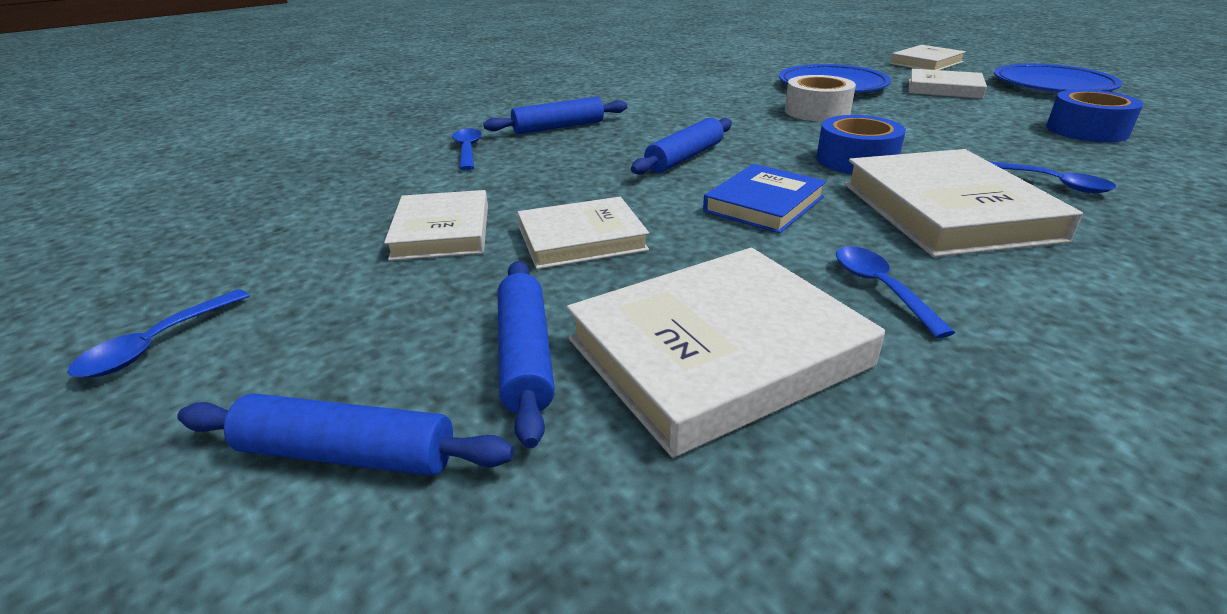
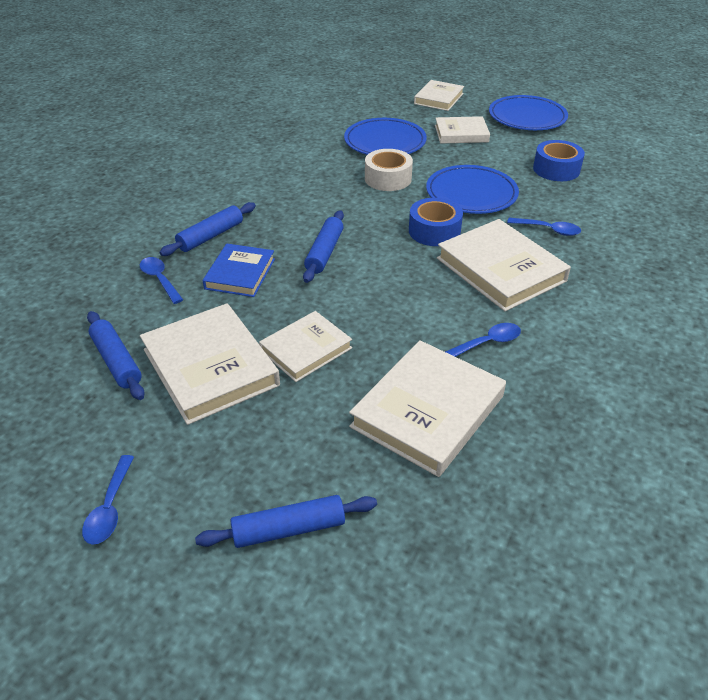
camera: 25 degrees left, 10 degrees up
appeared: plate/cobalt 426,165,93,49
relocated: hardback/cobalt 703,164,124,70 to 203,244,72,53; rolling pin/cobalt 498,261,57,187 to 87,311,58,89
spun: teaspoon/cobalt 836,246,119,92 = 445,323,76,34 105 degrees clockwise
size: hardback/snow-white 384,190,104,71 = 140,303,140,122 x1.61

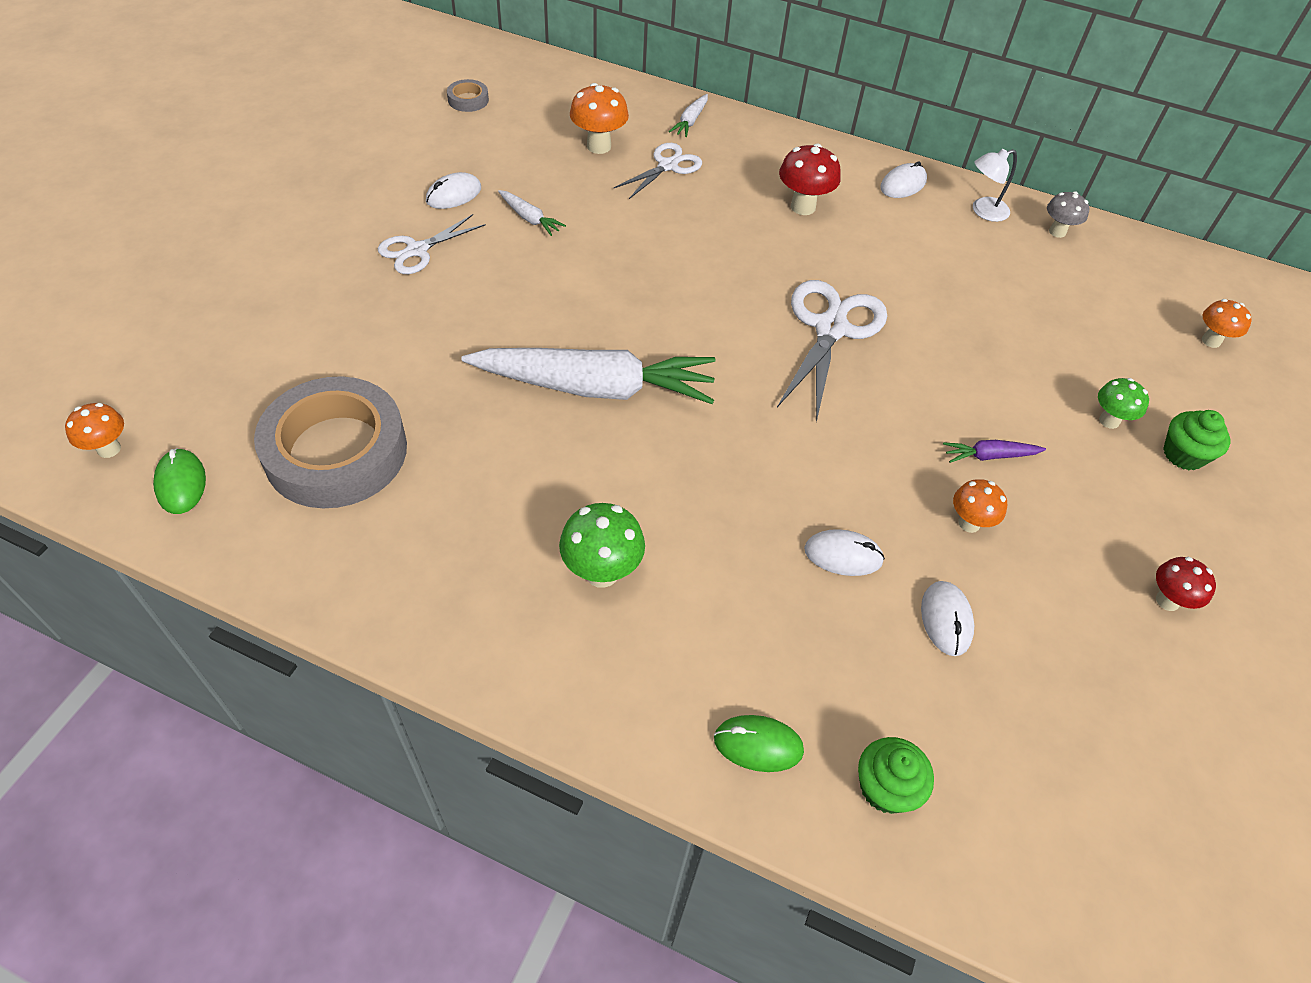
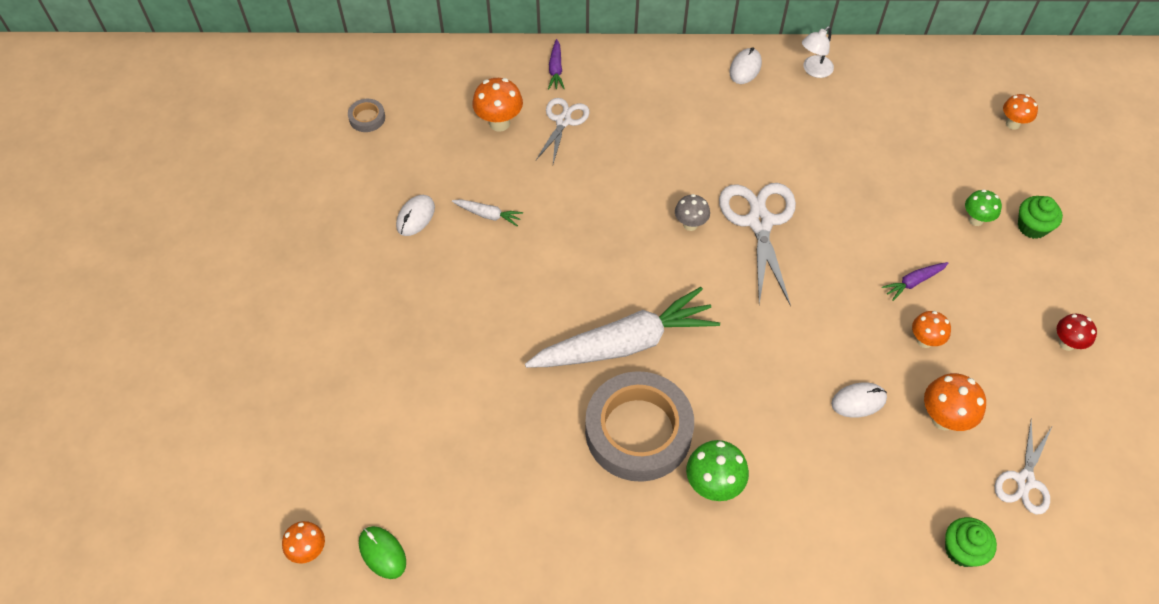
camera: 20 degrees left, 5 degrees up
missing: mushroom/red 779,144,62,71; computer mouse/emerald 714,715,90,57
relocated: mushroom/ash-grey 1047,191,42,47 to 675,194,35,37; pair of scissors/snow-white 378,214,108,60 to 995,420,57,94; sticky tape/ash-grey 254,376,153,132 to 585,371,109,111
exchanged: computer mouse/snow-white 921,581,53,75 to mushroom/orange 924,373,62,58
colour: carrot/snow-white 669,94,39,43 to carrot/purple 548,39,17,50

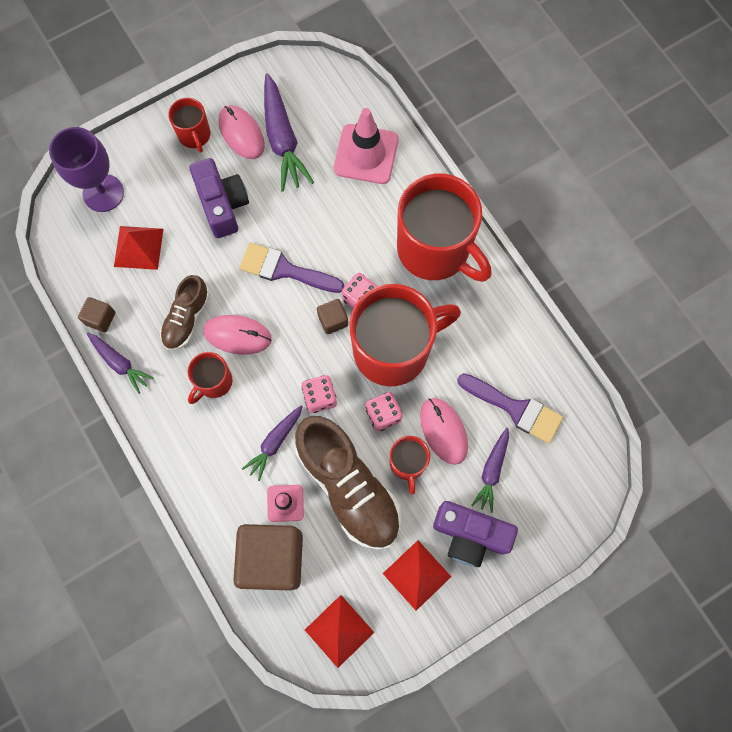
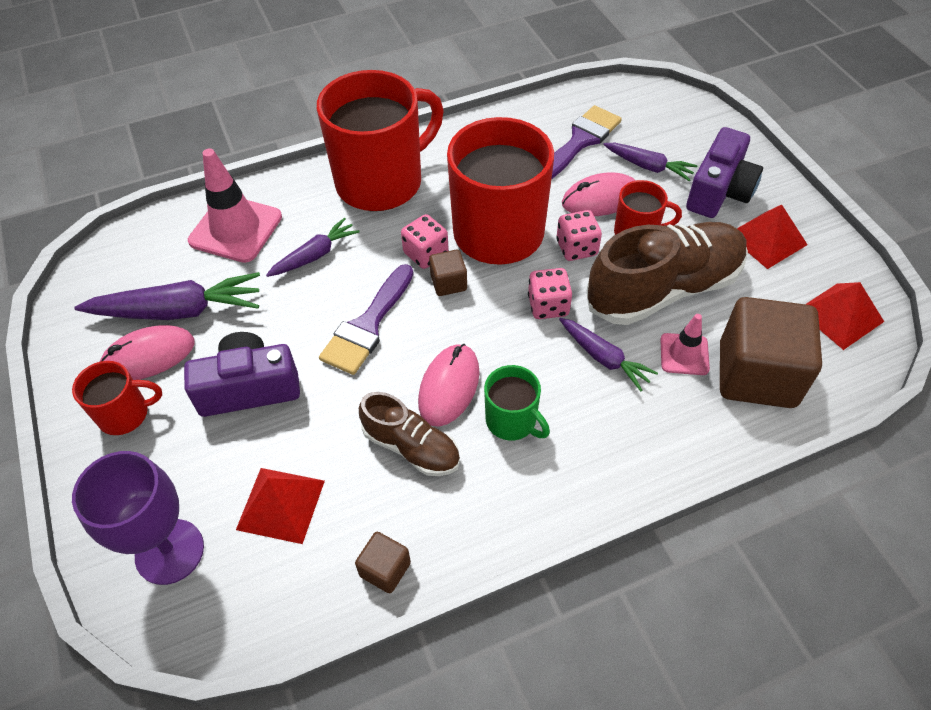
camera: 80 degrees left, 20 degrees down
relocated: carrot/purple 87,333,67,61 to 266,218,93,59
colour: mug/red 188,352,44,52 to mug/emerald 484,365,66,76

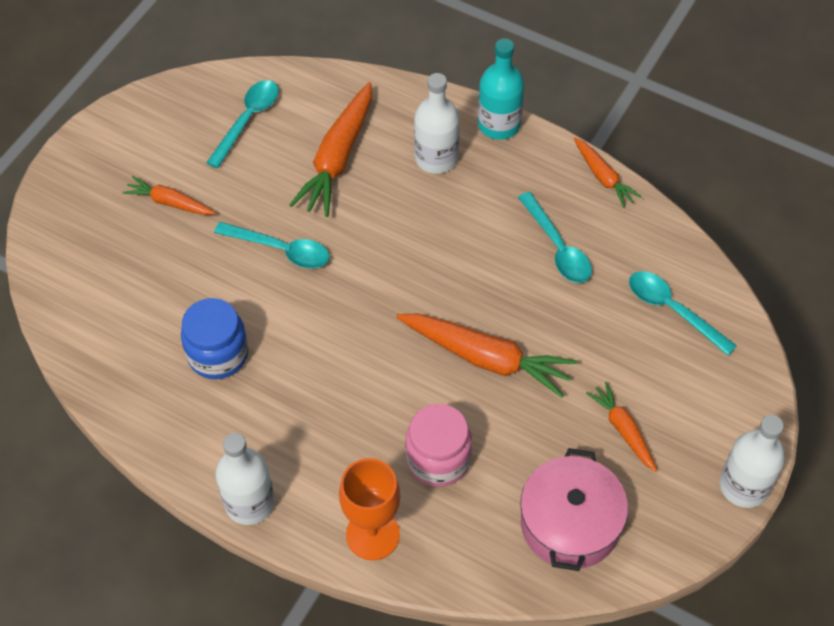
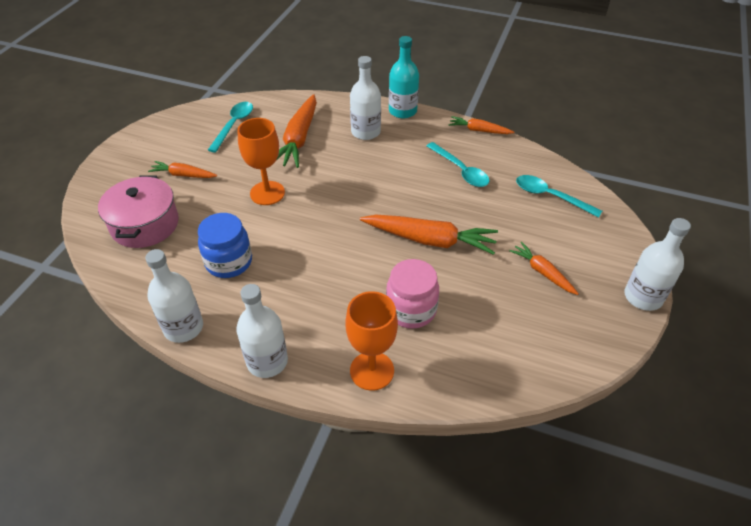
camera: 10 degrees left, 10 degrees down
appeared: drink bottle/snow-white 145,249,58,94
relocated: stockpot/rosy 520,448,108,123 to 98,176,81,72
exchanged: teaspoon/turquoise 214,222,116,46 to wine glass/orange 237,118,48,87
spun: carrot/orange 574,137,68,71 = 449,116,65,18 150 degrees clockwise

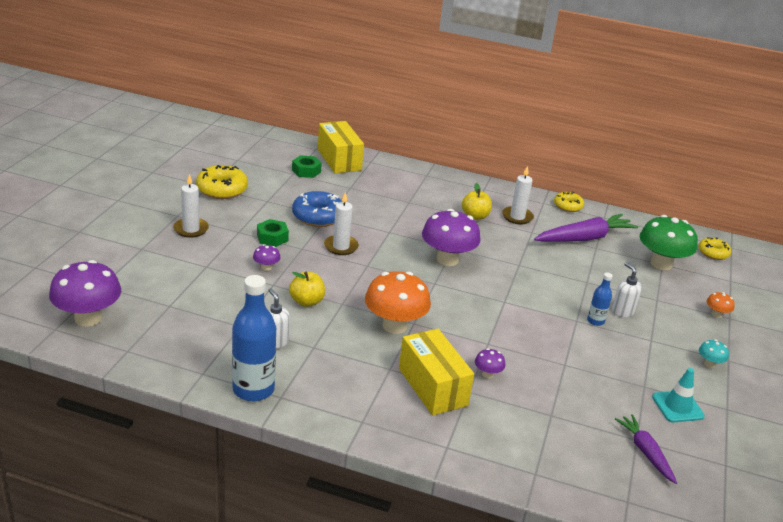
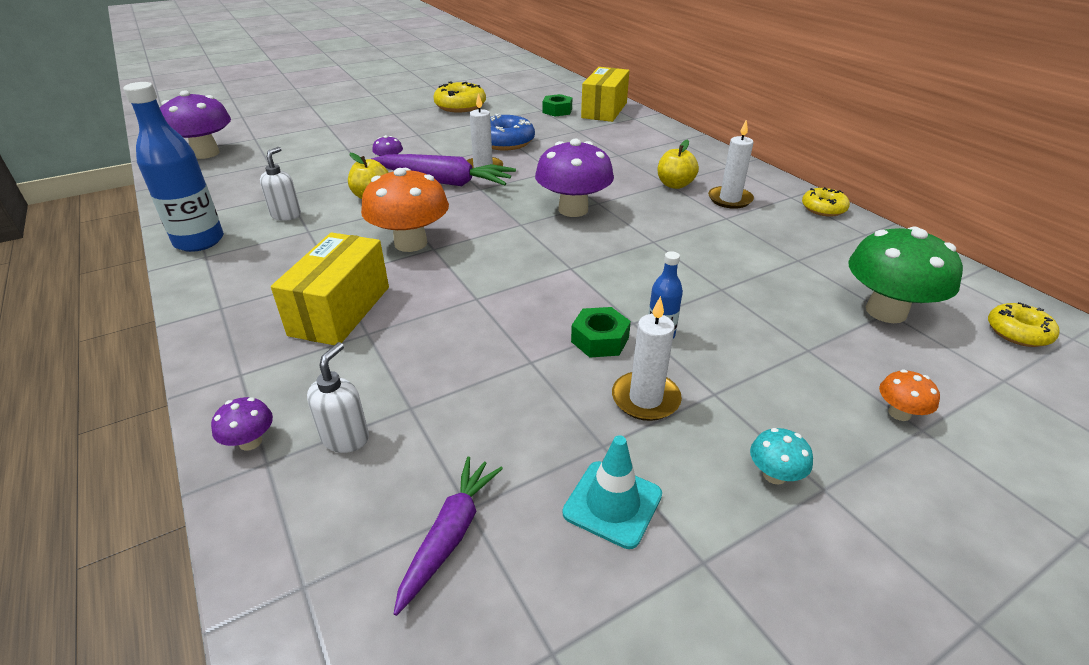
camera: 45 degrees right, 5 degrees up
relocated: pillar candle/snow-white 173,174,36,64 to 612,296,70,125; carrot/purple 534,214,104,28 to 371,154,145,32; nut/emerald 257,219,32,28 to 571,307,60,50; soap dispenser/snow-white 612,262,30,55 to 307,342,62,111; mushroom/purple 475,348,30,30 to 211,397,62,54

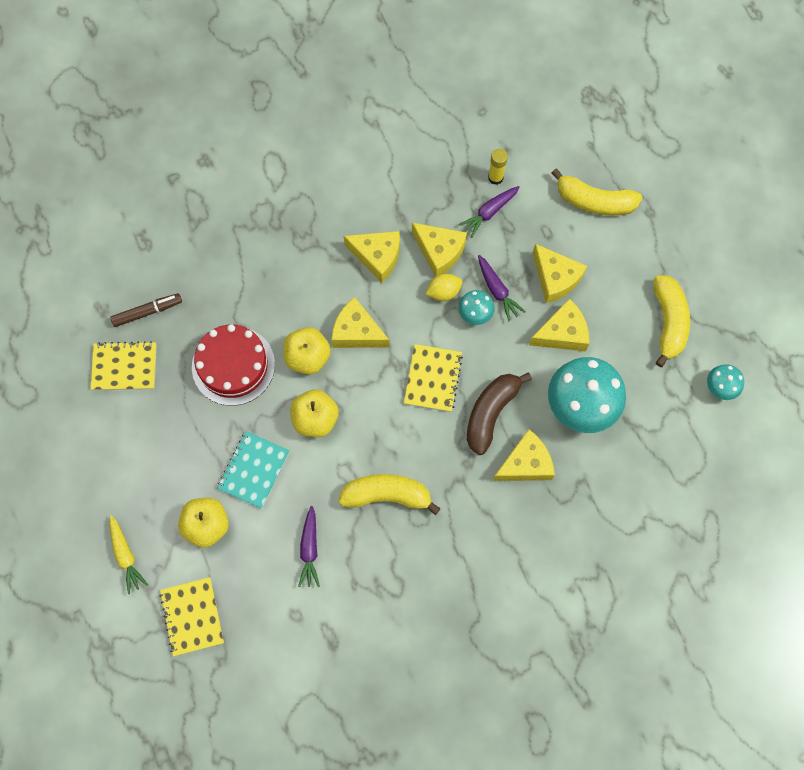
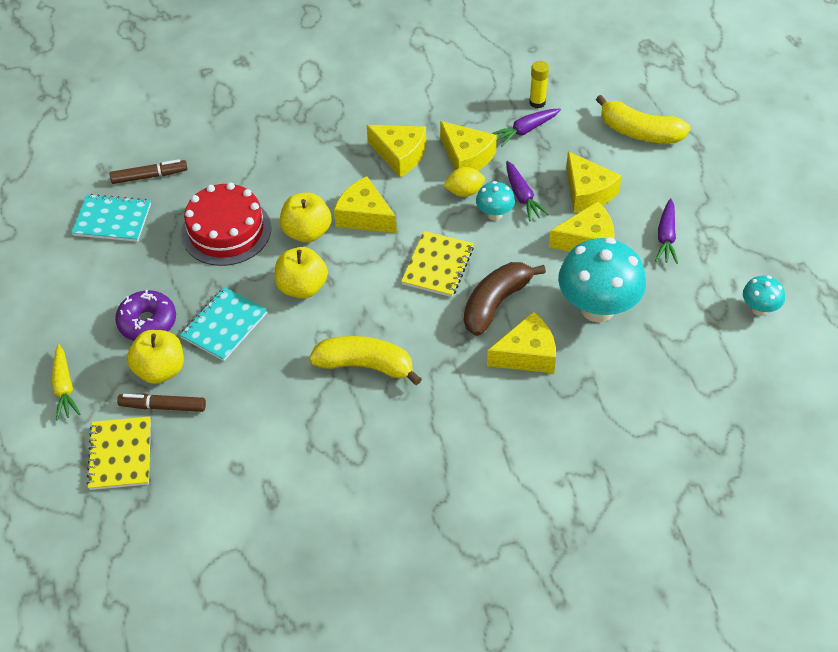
camera: 10 degrees right, 20 degrees down
missing: banana/golden 654,275,36,92
appeared: donut/purple 115,290,61,51; marker/russet 117,394,89,18
relocated: carrot/purple 298,506,22,81 to 655,198,23,66
colour: notebook/golden 91,341,66,49 to notebook/turquoise 71,194,80,48

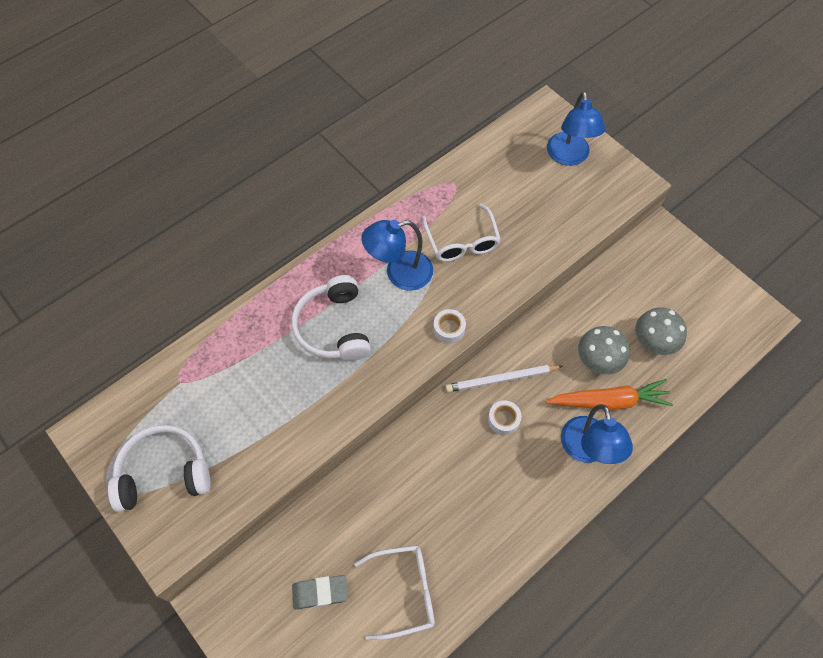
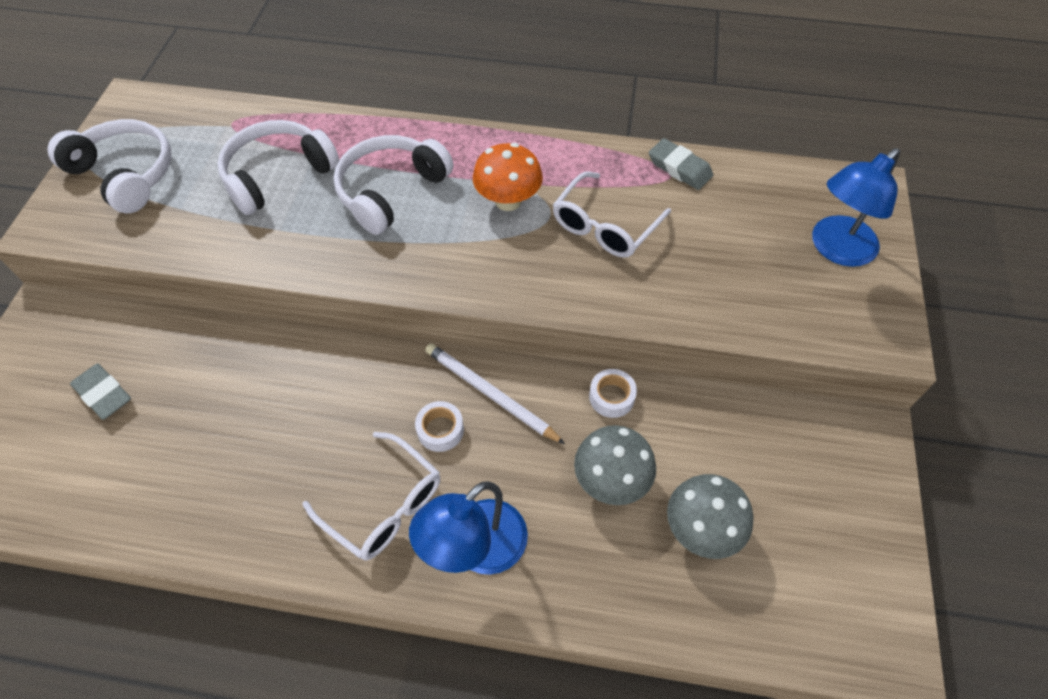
camera: 50 degrees right, 5 degrees down
missing: carrot/orange 546,379,127,31
appeared: headphones/snow-white 217,120,122,95; gum eraser/ash-grey 649,138,64,52
relocated: sticky tape/snow-white 433,309,33,34 to 589,369,48,49; glasses/snow-white 354,545,81,95 to 302,432,138,129
exchanged: lamp/cobalt 362,220,71,71 to mushroom/orange 473,143,70,68

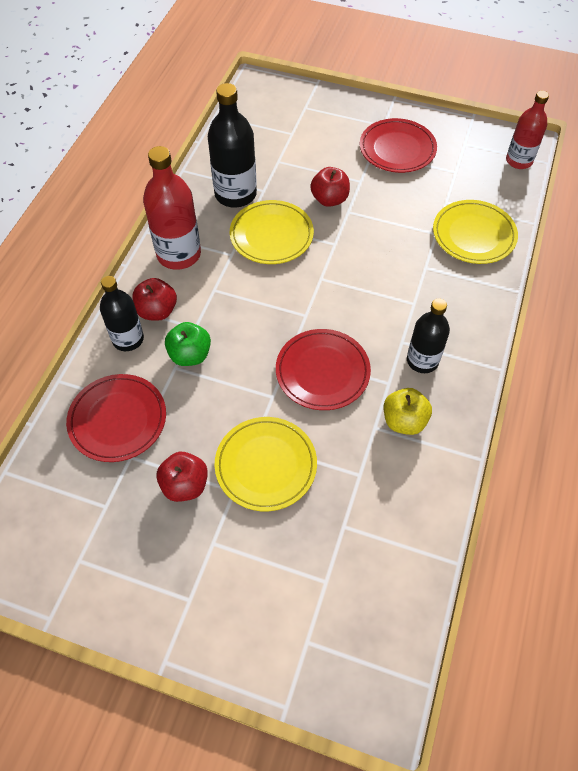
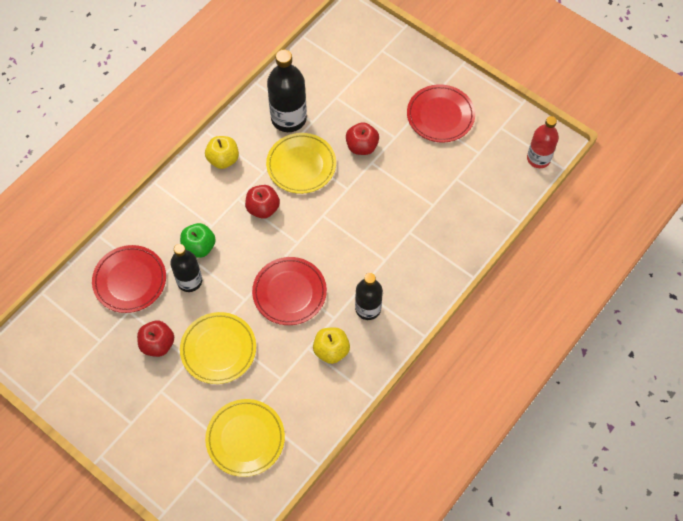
camera: 20 degrees right, 5 degrees up
relocated: plate/golden 433,200,85,64 to 205,399,80,78; drink bottle/black 100,276,44,75 to 170,244,32,48; apple fruit/red 132,278,45,43 to 245,185,35,34
exchanged: drink bottle/red 143,146,58,124 to apple fruit/golden 205,136,34,33

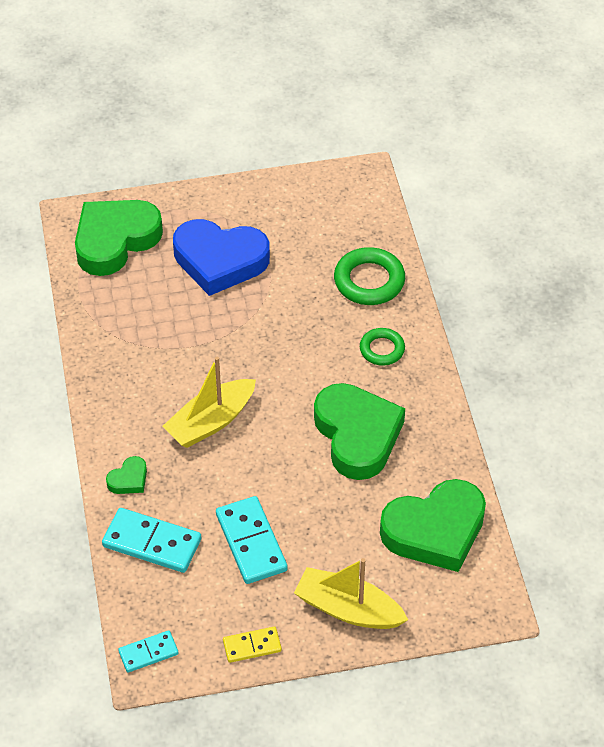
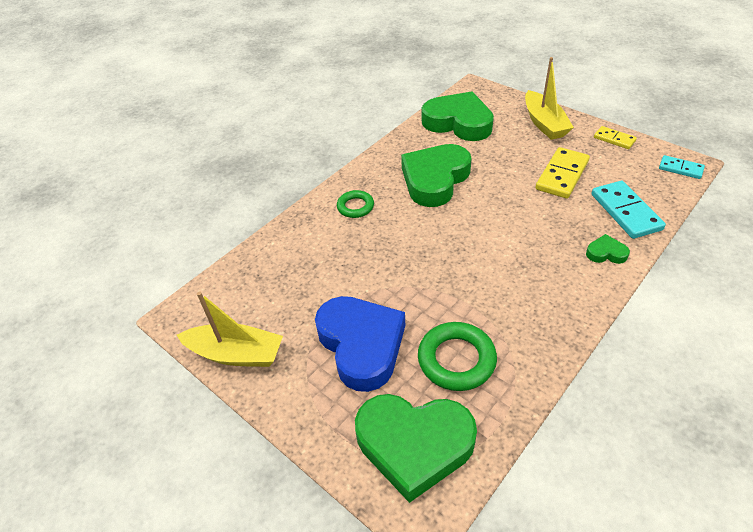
camera: 125 degrees left, 5 degrees down
relocated: hoop/emerald 334,247,71,58 to 418,322,79,69; boat/golden 162,357,94,91 to 177,292,106,75
colour: domino/turquoise 216,496,72,88 to domino/golden 535,147,55,52

